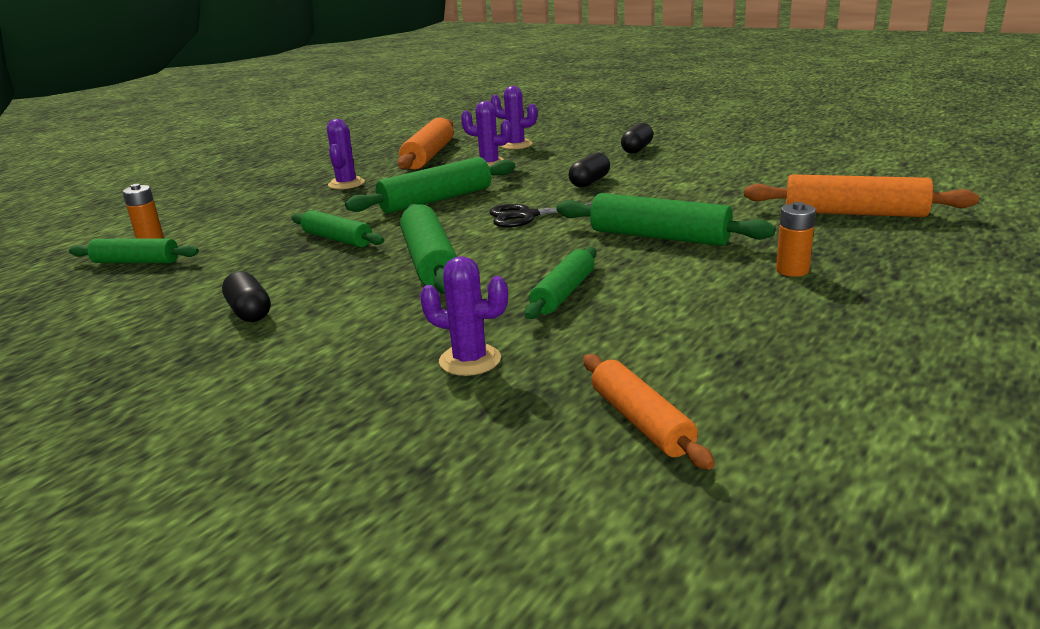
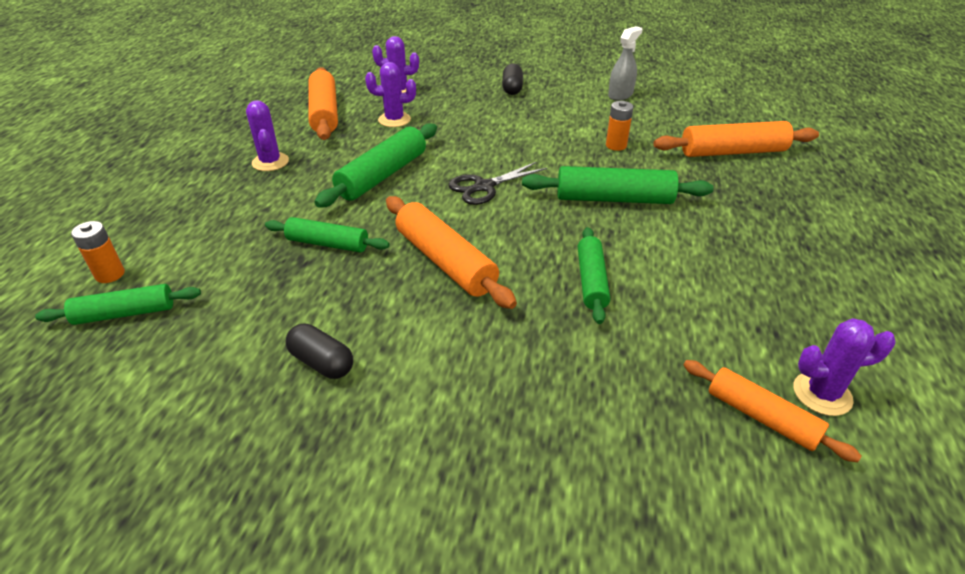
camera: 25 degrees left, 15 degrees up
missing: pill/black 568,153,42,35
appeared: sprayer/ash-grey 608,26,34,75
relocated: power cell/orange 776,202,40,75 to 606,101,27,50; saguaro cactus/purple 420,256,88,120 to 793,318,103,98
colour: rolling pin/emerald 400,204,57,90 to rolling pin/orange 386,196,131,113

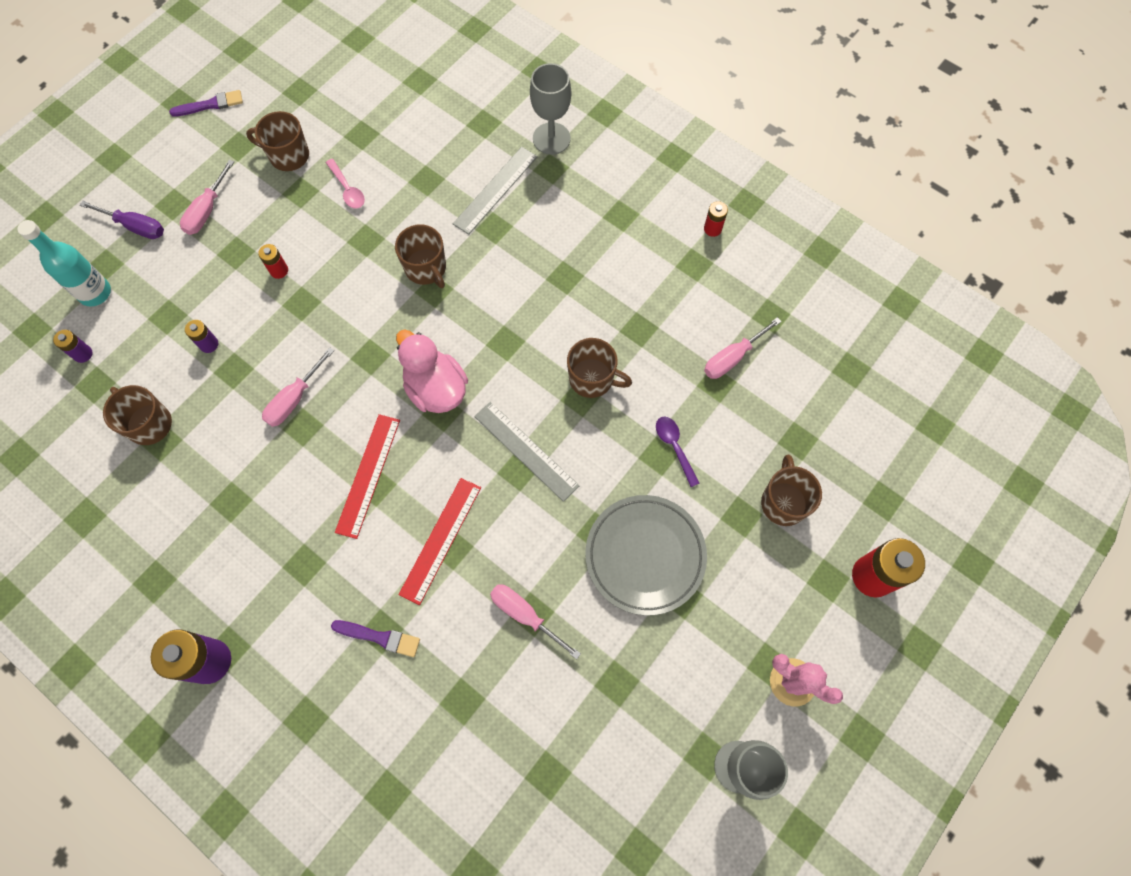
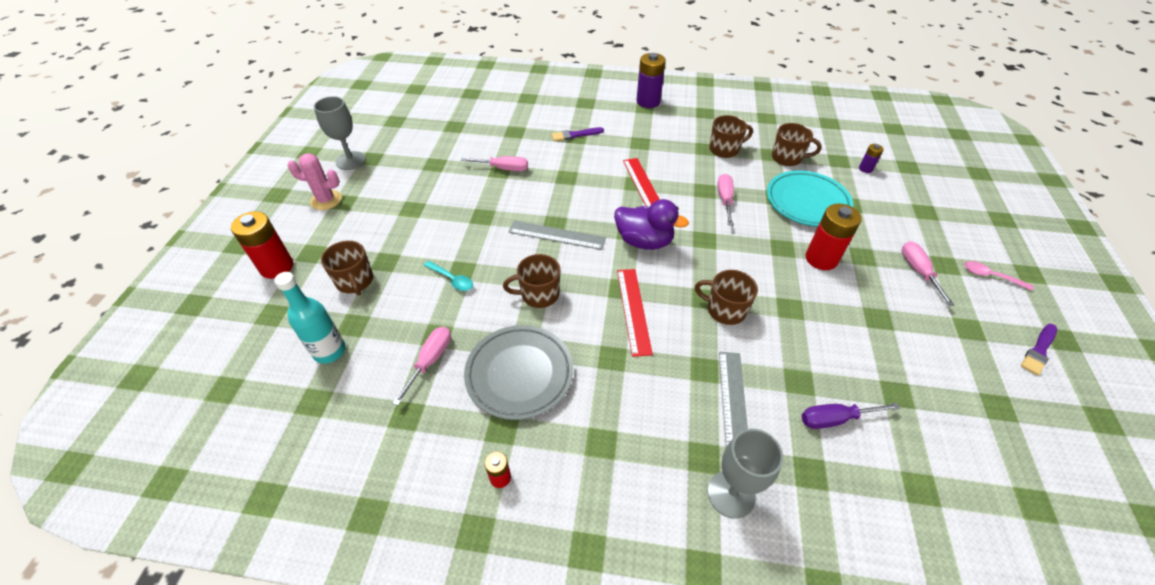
camera: 150 degrees right, 20 degrees down
relocated: mug/russet 246,111,63,60 to 709,115,44,43; teaspoon/rosy 326,159,39,50 to 964,261,69,30; flat screwdriver/purple 80,201,84,38 to 801,403,99,26; drink bottle/turquoise 17,220,94,87 to 274,272,72,92; measuring stick/red 398,478,83,127 to 617,269,36,88; plate/ash-grey 585,495,122,121 to 464,325,109,95
exchanged: power cell/purple 185,320,33,33 to plate/turquoise 767,170,86,56
colour: duck/rosy 396,329,72,84 to duck/purple 614,199,75,51; teaspoon/purple 656,416,43,71 to teaspoon/turquoise 424,261,49,30
size: power cell/red 258,244,30,35 = 805,204,57,66 x2.02

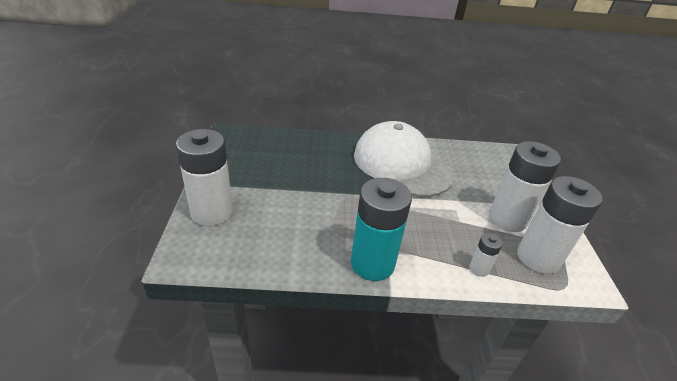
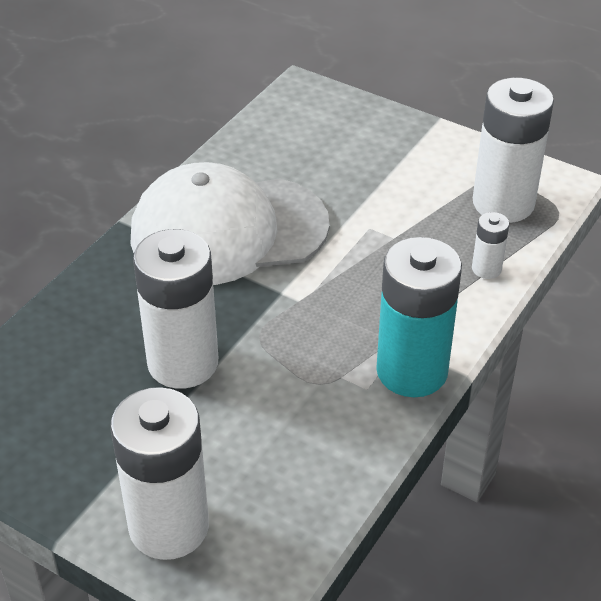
camera: 55 degrees left, 5 degrees up
relocated: power cell/snow-white 489,141,72,91 to 133,229,85,160

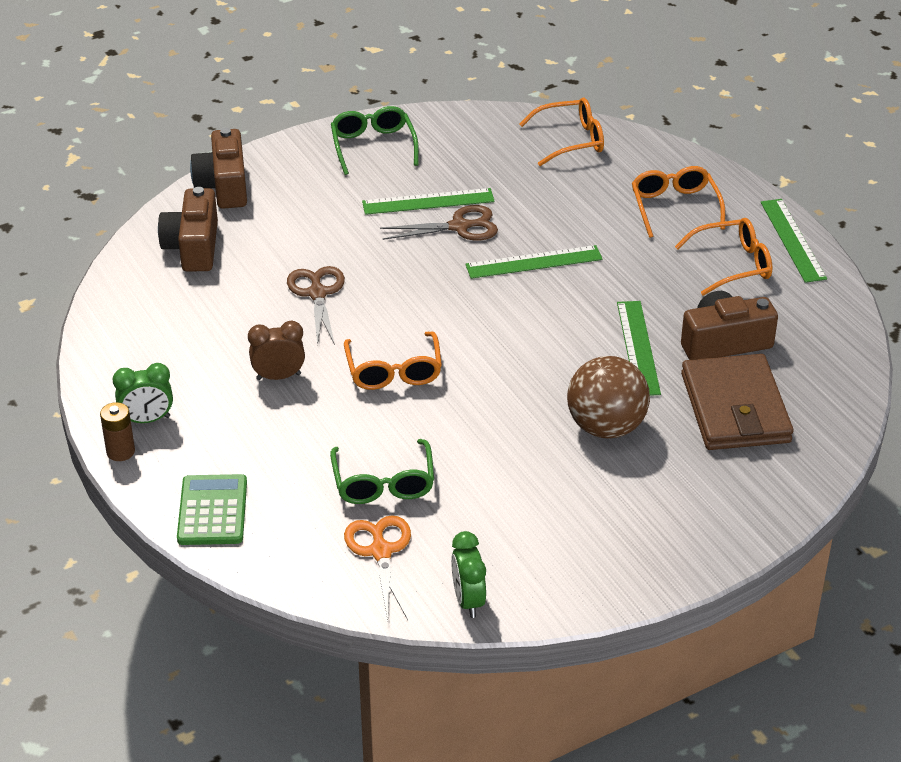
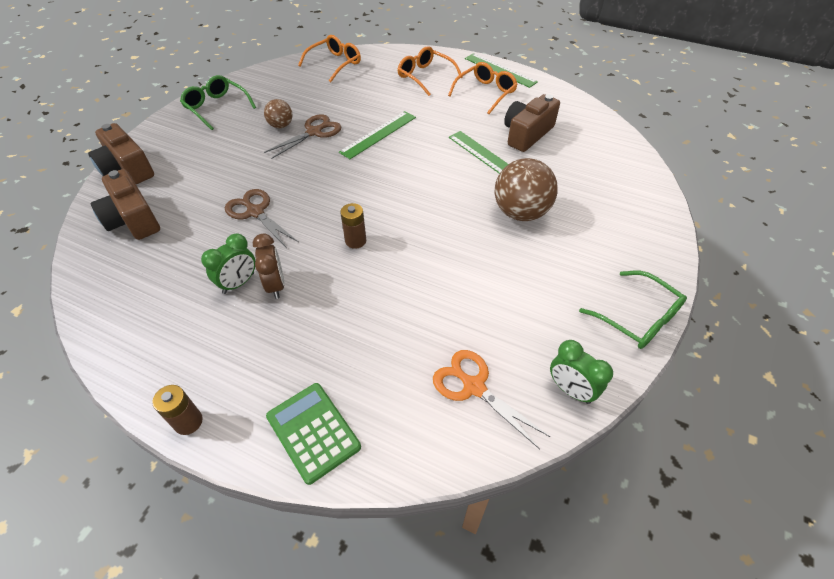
camera: 35 degrees left, 10 degrees up
missing: billfold/russet 681,354,113,96
relocated: clock/emerald 113,363,60,60 to 201,233,54,61; glasses/emerald 330,439,104,65 to 579,271,108,78
exchanged: measuring stick/emerald 362,188,133,27 to ball/russet 264,99,29,29; glasses/orange 344,331,98,59 to power cell/russet 340,203,26,46
spun: clock/russet 248,320,57,60 = 253,234,32,65 120 degrees clockwise

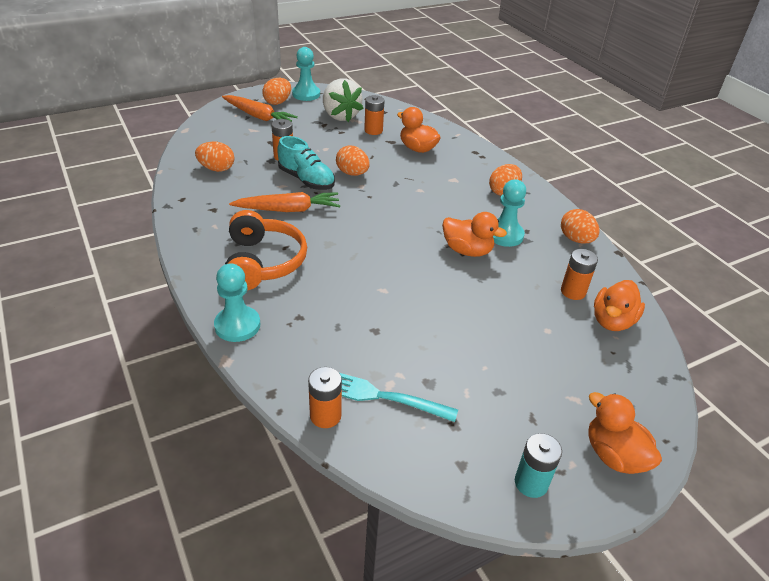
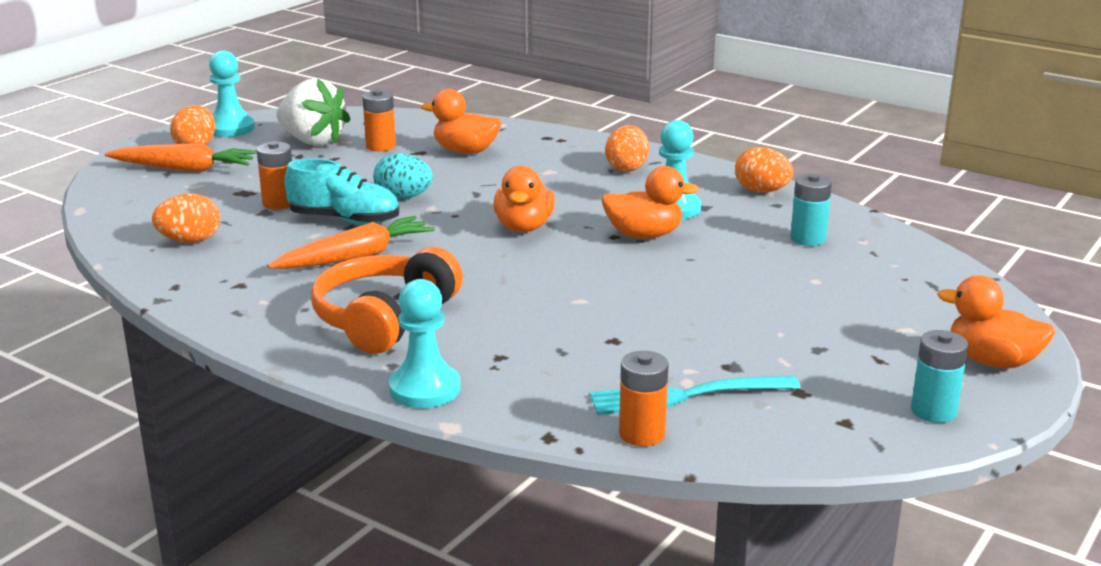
camera: 25 degrees left, 15 degrees down
relocated: duck/orange 594,280,51,51 to 494,166,61,66
colour: toy egg/orange 336,145,34,31 to toy egg/turquoise 373,153,60,46; power cell/orange 561,249,37,51 to power cell/turquoise 790,174,42,72
spun: headphones/orange 225,210,82,80 = 311,247,152,107 120 degrees counterclockwise

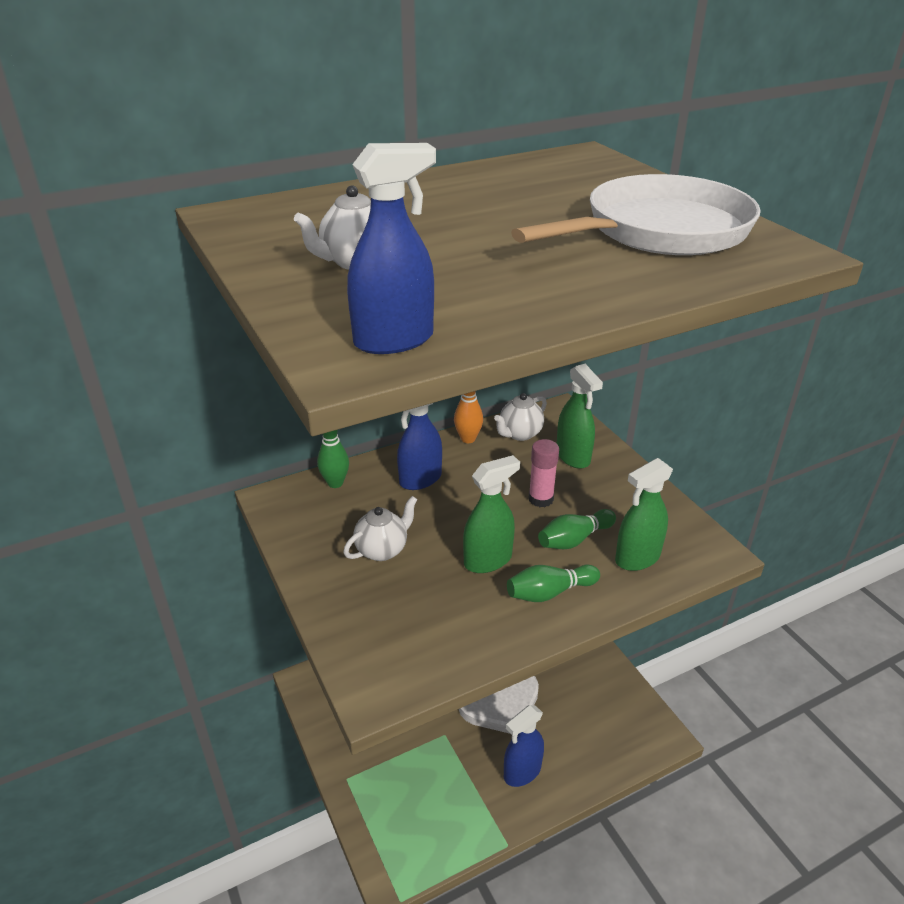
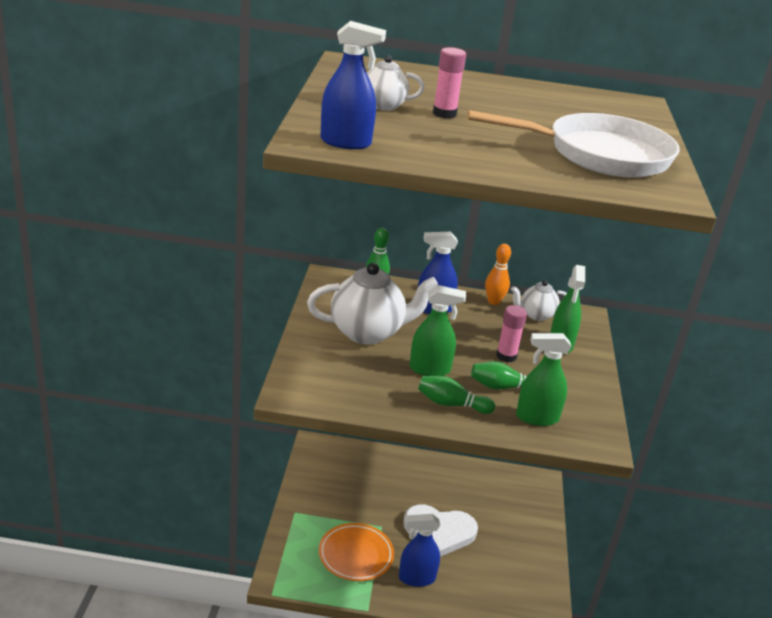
camera: 30 degrees right, 5 degrees down
appeared: glue/rosy 433,47,33,72; plate/orange 319,523,75,58
size: china teapot/snow-white 343,496,75,65 = 307,263,131,82 x1.84

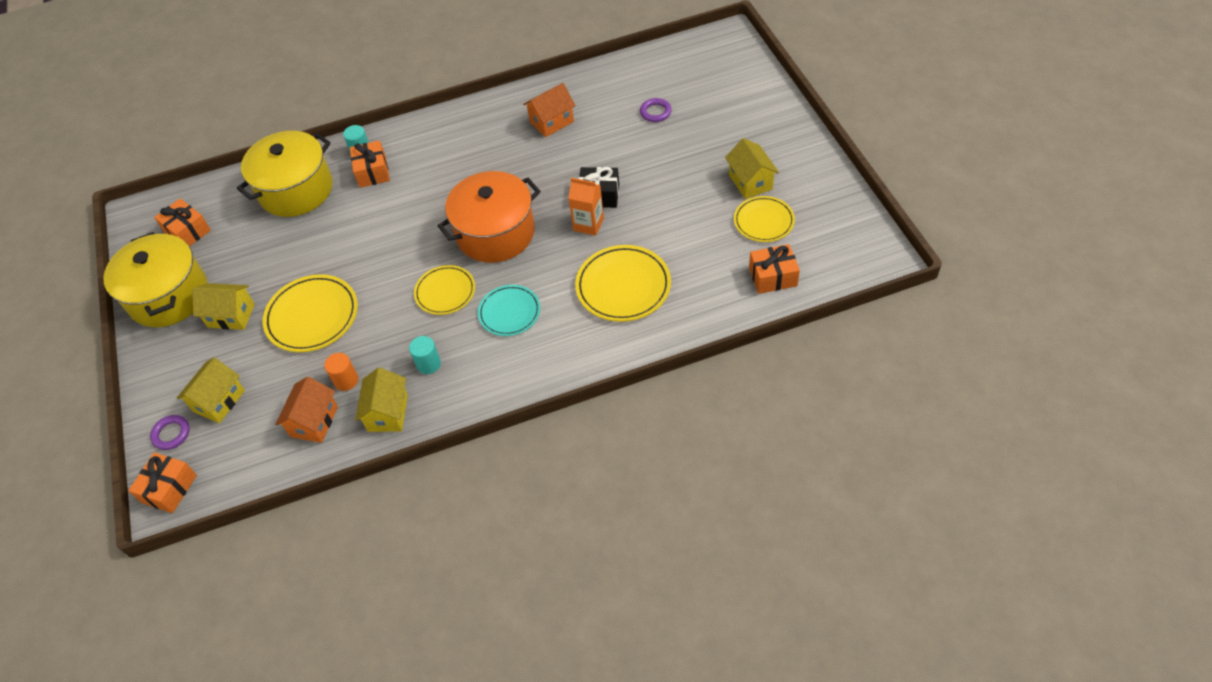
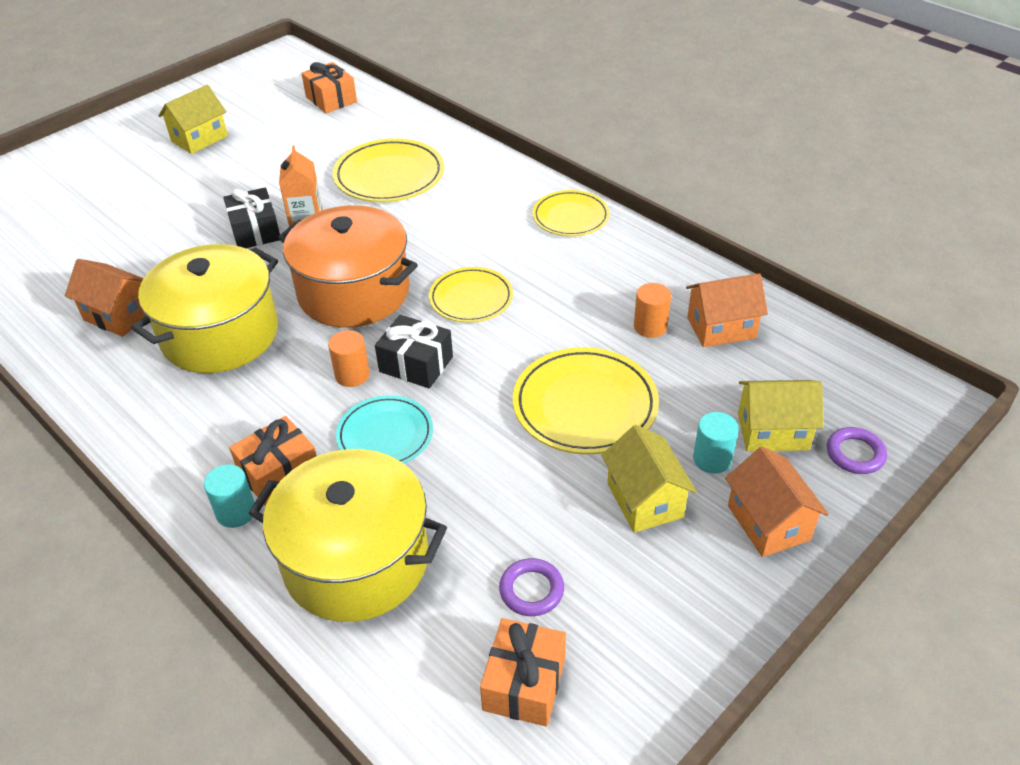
camera: 120 degrees left, 10 degrees down
missing: cottage/golden 355,367,53,65; present/orange 128,452,69,61
appeared: present/black 375,315,78,73; cylinder/orange 328,330,42,57; cottage/orange 725,446,104,111
relocated: hoop/purple 640,98,32,24 to 499,558,65,58; plate/golden 734,196,61,46 to 532,190,78,46; stockpot/golden 103,232,104,95 to 131,244,147,129; plate/turquoise 478,285,62,51 to 336,395,97,69; cylinder/turquoise 409,336,32,38 to 693,412,46,62

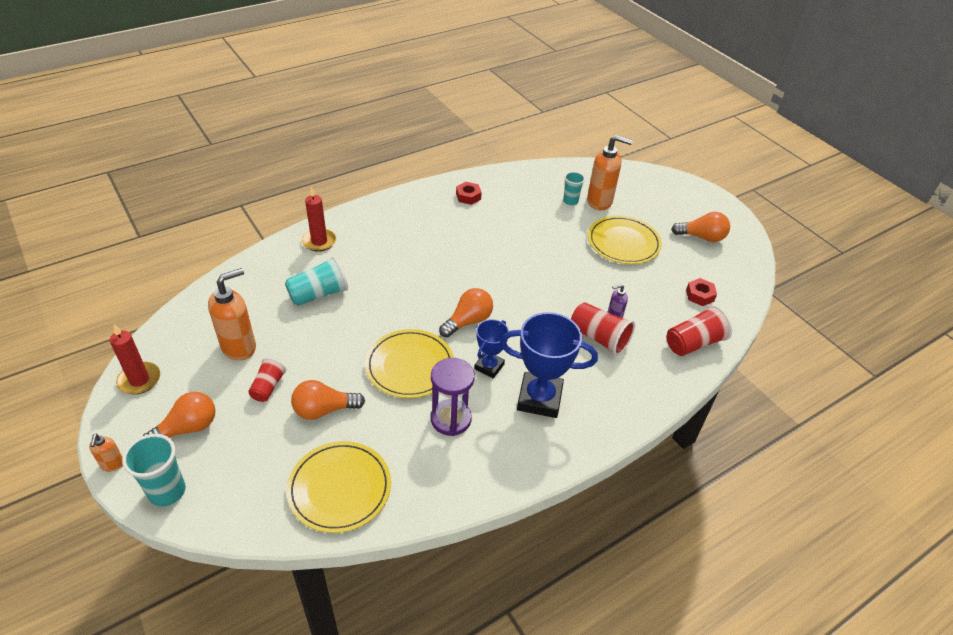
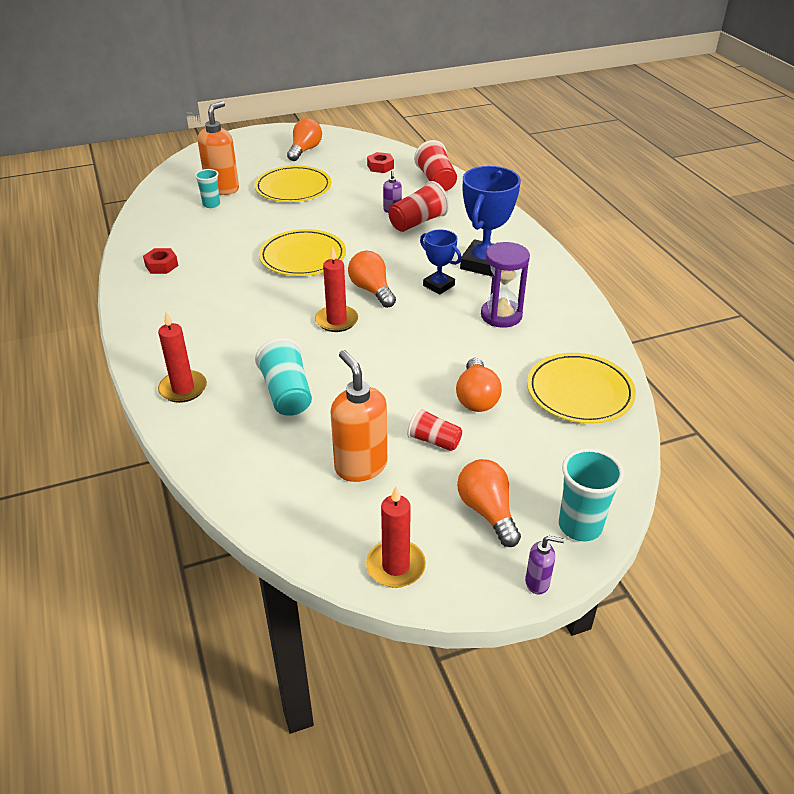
camera: 75 degrees left, 5 degrees down
appeared: pillar candle/red 315,246,43,86
relocated: plate/golden 365,329,89,69 to 259,229,87,47
colour: soap dispenser/orange 89,434,34,38 to soap dispenser/purple 525,535,39,59

